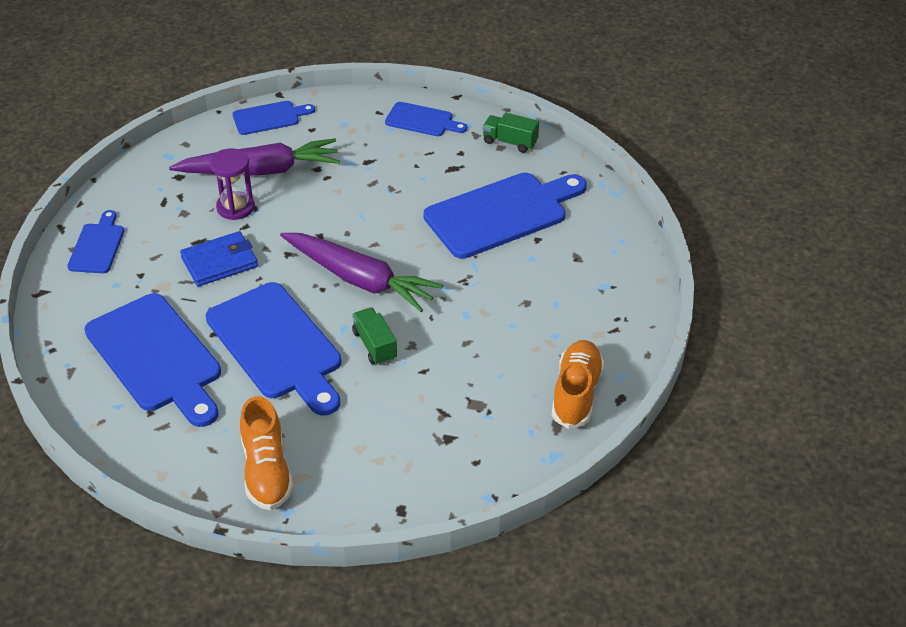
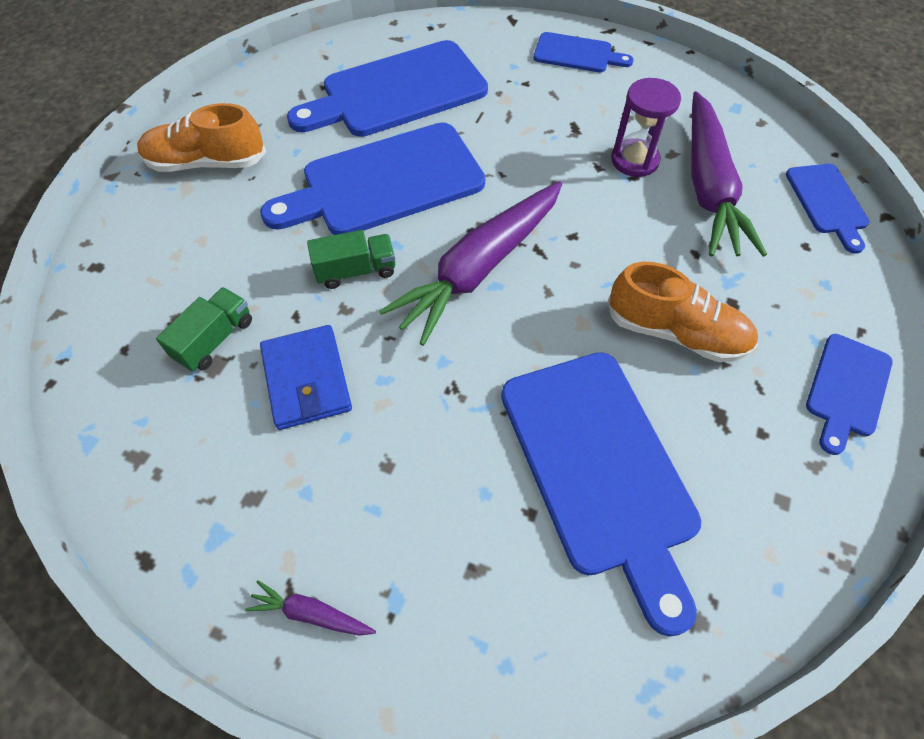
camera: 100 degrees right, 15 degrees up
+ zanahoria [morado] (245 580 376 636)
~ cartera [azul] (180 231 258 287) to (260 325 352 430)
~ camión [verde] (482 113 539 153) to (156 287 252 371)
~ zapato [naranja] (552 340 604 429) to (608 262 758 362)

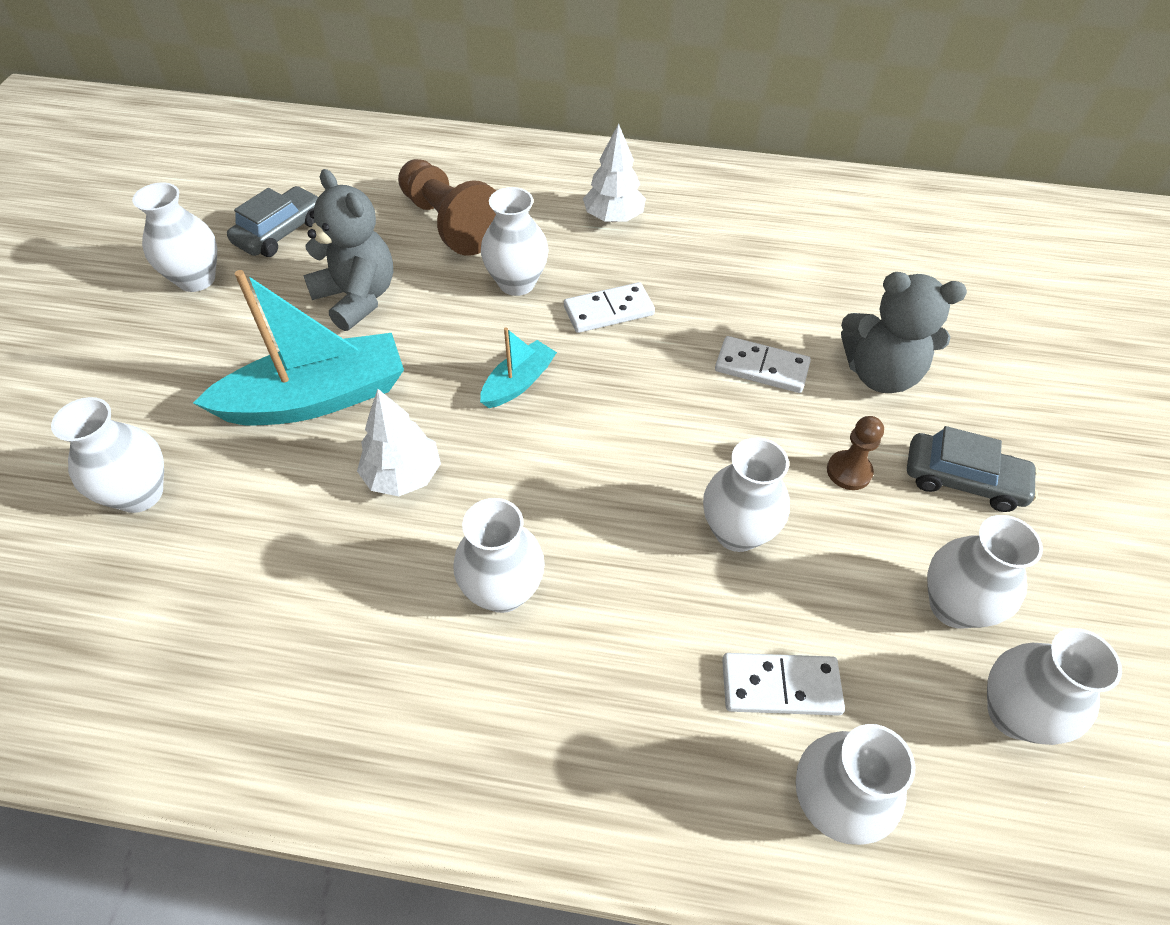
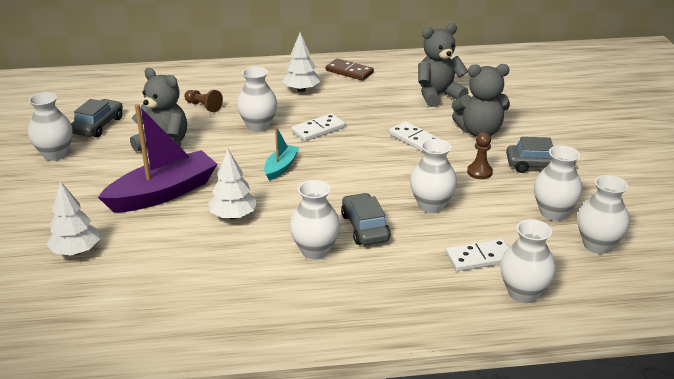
camera: 15 degrees left, 20 degrees down
+ ficha de dominó [marrón] (326 58 374 81)
+ coche [gris] (341 193 391 245)
+ osito [gris] (418 23 469 107)
~ florero [blanco] (51 397 164 513) to árbol [blanco] (46 181 100 255)
~ barco [turquesa] (193 270 404 426) to barco [morado] (98 104 217 212)
~ ficha de dominó [blanco] (715 336 811 393) = (389 121 440 152) 45 degrees clockwise
~ peón [marrón] (398 159 496 255) = (184 90 223 112) x0.51

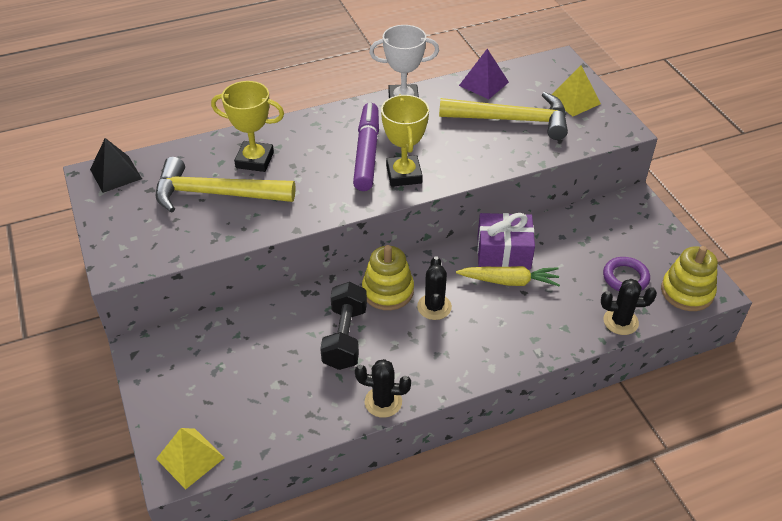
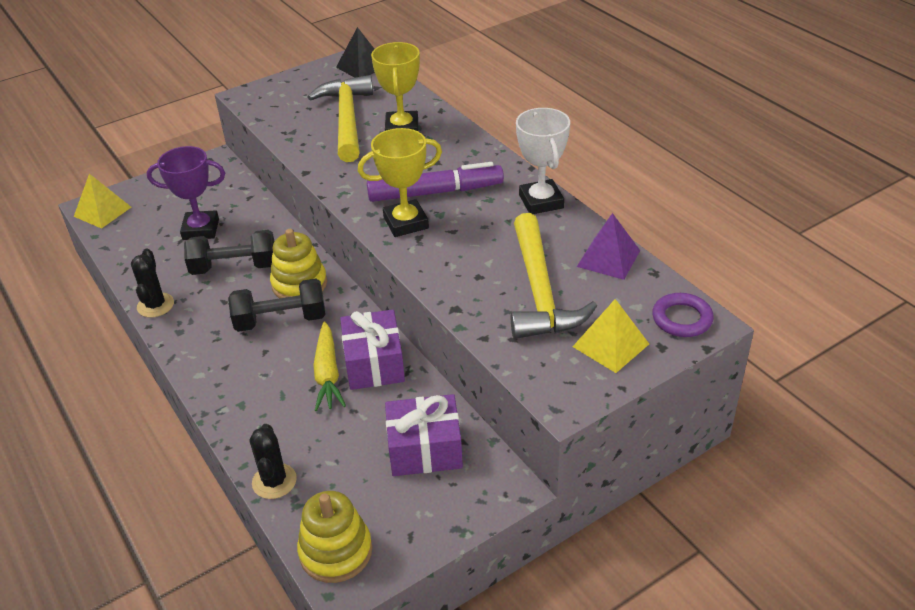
camera: 80 degrees right, 5 degrees down
+ trofeo [morado] (147 146 225 240)
+ regalo [morado] (385 394 463 476)
~ anillo [morado] (603 257 650 291) to (652 293 714 337)
~ cactus [negro] (417 256 452 320) to mancuerna [negro] (228 279 325 332)

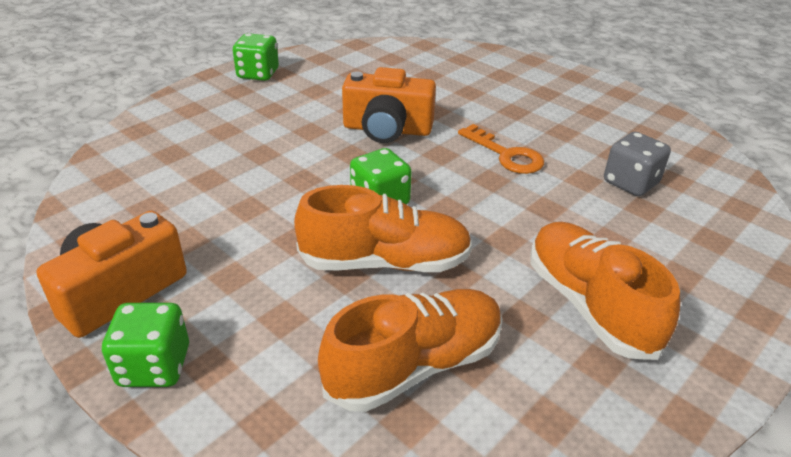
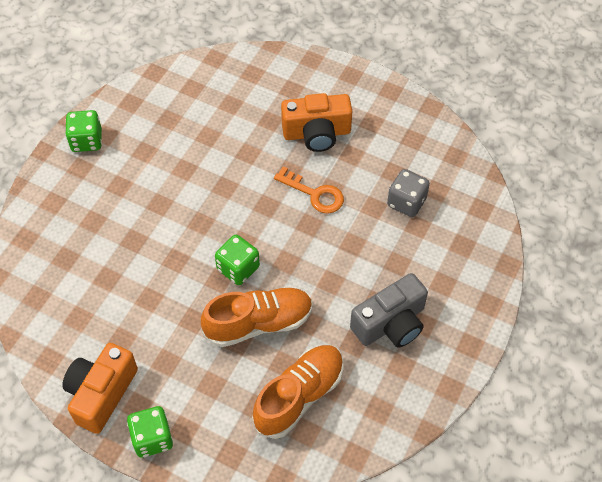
camera: 15 degrees left, 20 degrees up
~ cámara [naranja] (342 67 436 143) to (281 93 352 152)
~ zapato [naranja] (530 222 680 360) to cámara [gris] (350 273 428 348)

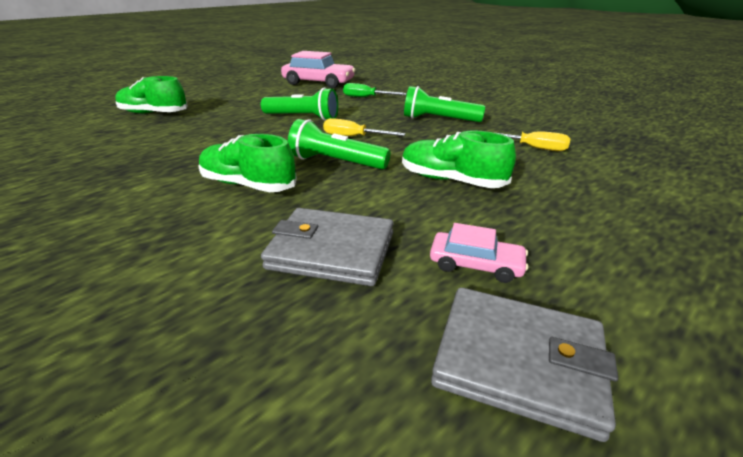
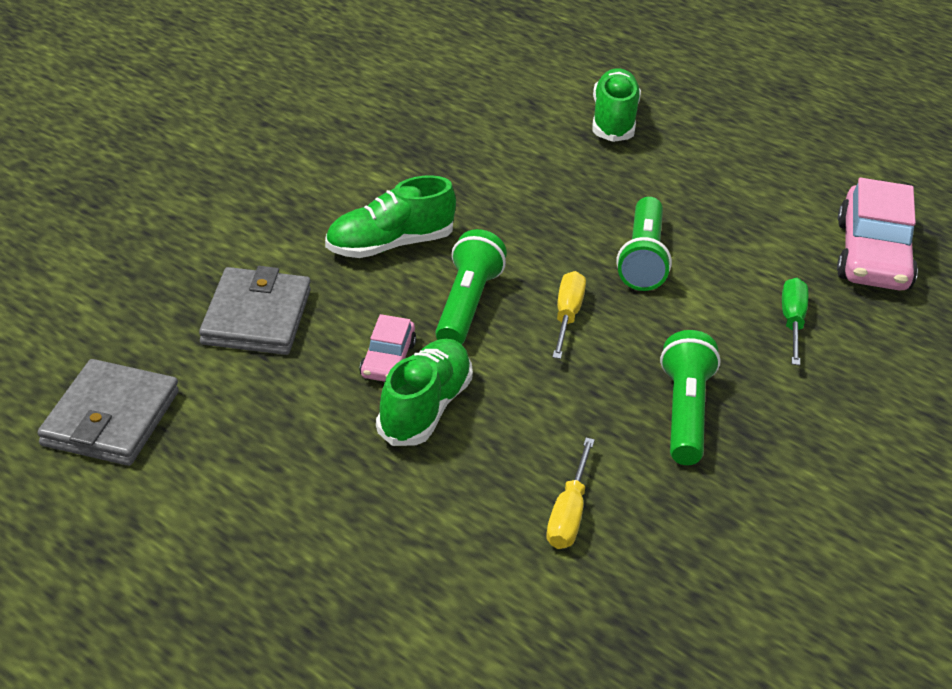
camera: 80 degrees right, 5 degrees up
~ coche [rosa] (430 223 528 283) to (359 314 416 382)
~ zapato [verde] (198 134 297 192) = (325 175 456 258) 135 degrees counterclockwise

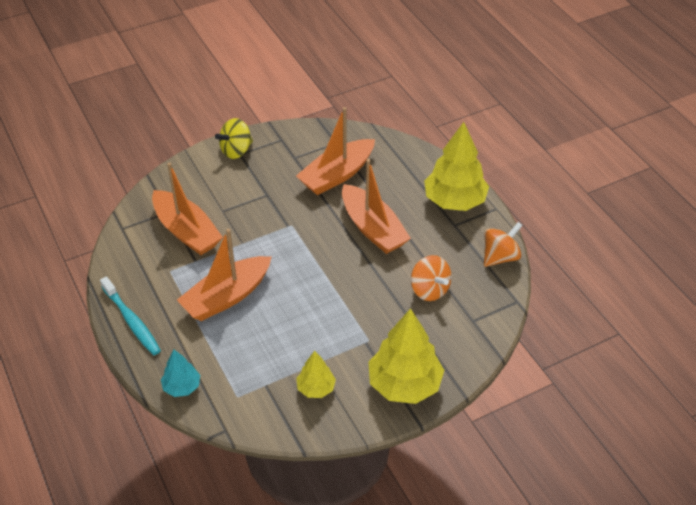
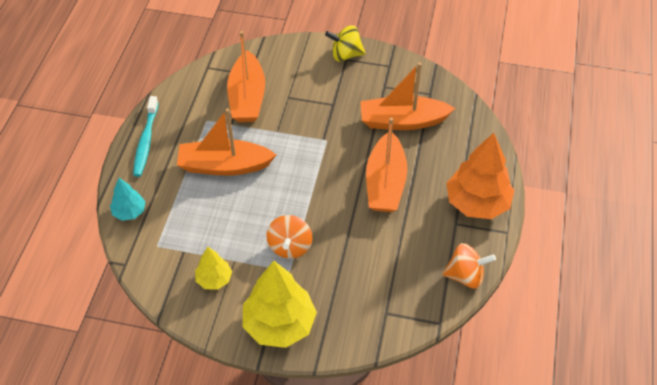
camera: 40 degrees right, 5 degrees up
~ peonza [naranja] (411 255 452 301) to (266 215 312 259)
~ árbol [amarillo] (424 122 489 211) to árbol [naranja] (446 133 515 219)

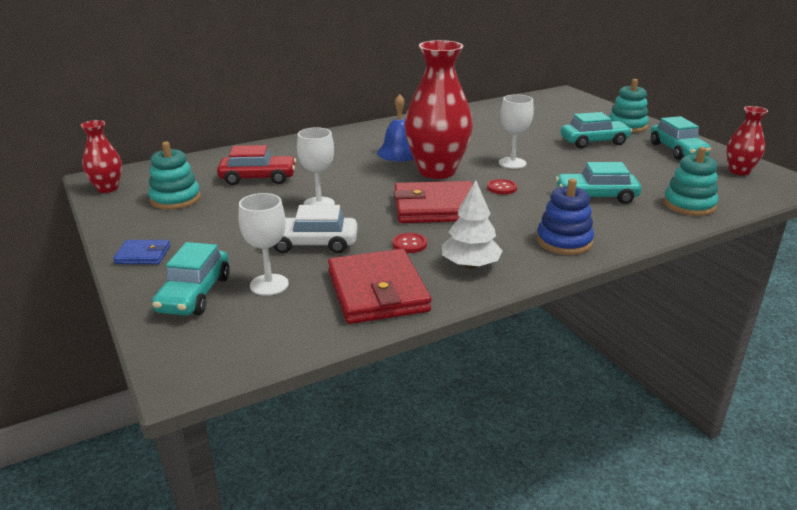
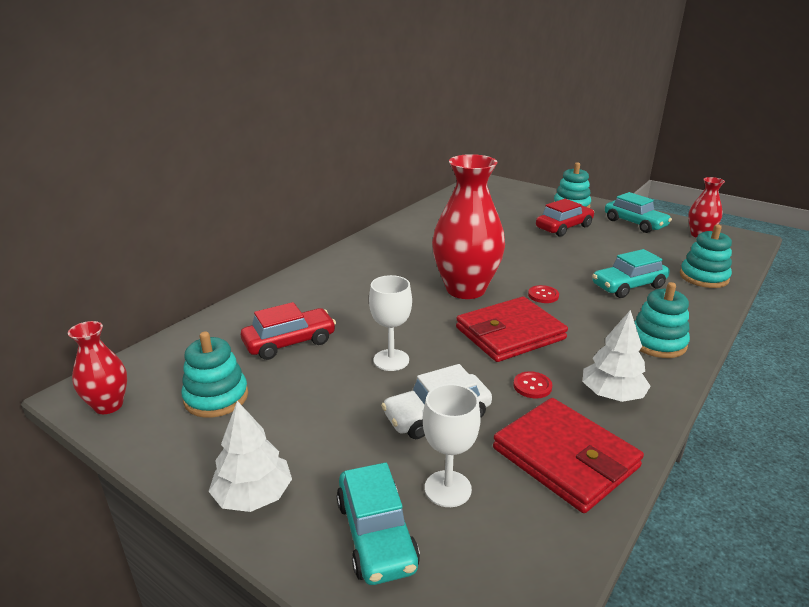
camera: 25 degrees left, 0 degrees up
- campana [azul] (377 94 414 162)
- copa [blanco] (499 94 534 169)
~ cartera [azul] (113 240 170 264) to árbol [blanco] (209 401 292 512)
~ juguete apilable [azul] (537 179 594 255) to juguete apilable [turquesa] (634 282 690 358)
~ coche [turquesa] (561 112 632 148) to coche [rojo] (536 199 594 237)

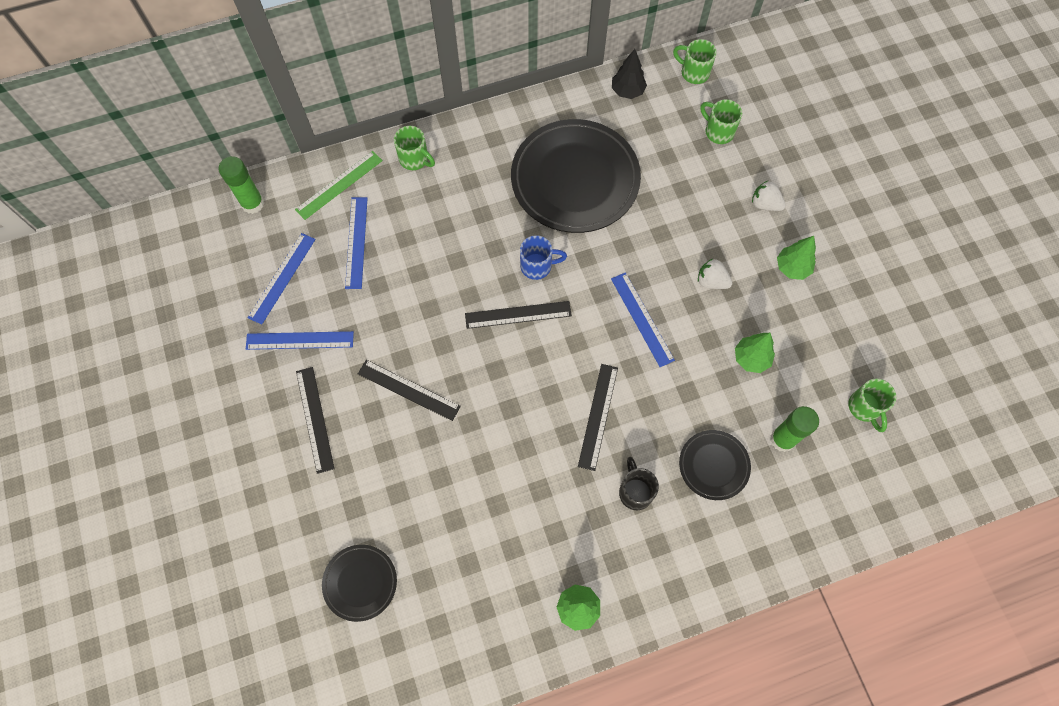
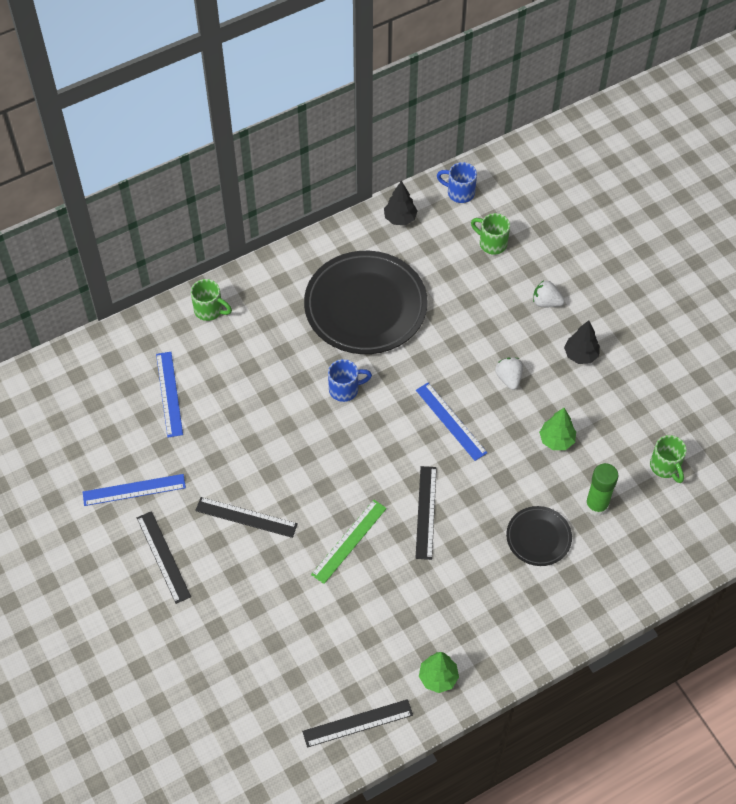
camera: 10 degrees left, 10 degrees down
- barra de pegamento [verde] (218 156 264 214)
- regla [azul] (248 233 316 325)
- plato [negro] (322 545 397 622)
- taza [negro] (619 457 659 510)
~ regla [verde] (295 151 383 220) to (311 500 387 584)
~ regla [negro] (465 301 572 329) to (302 699 413 747)
~ taza [verde] (673 39 717 84) to taza [azul] (437 162 477 203)
~ árbol [verde] (777 236 816 280) to árbol [negro] (564 321 600 364)
~ fresa [blanco] (698 259 732 289) = (495 357 523 390) 60 degrees clockwise

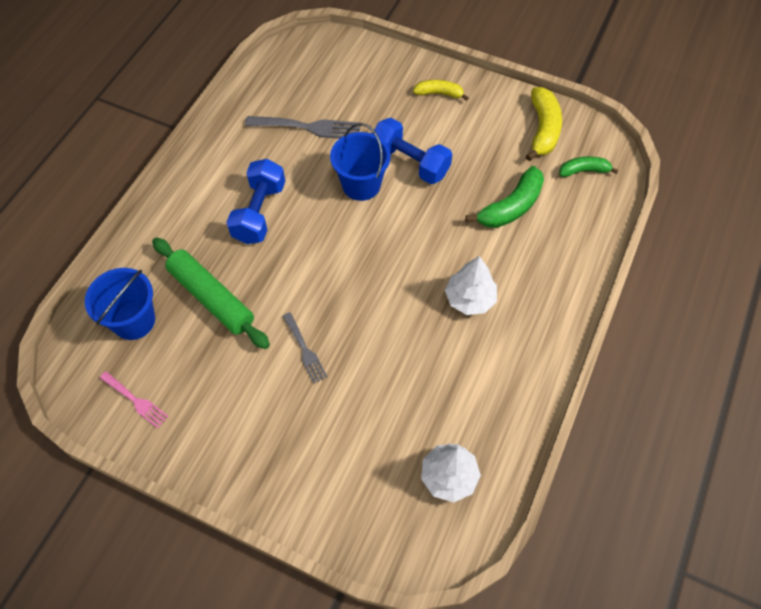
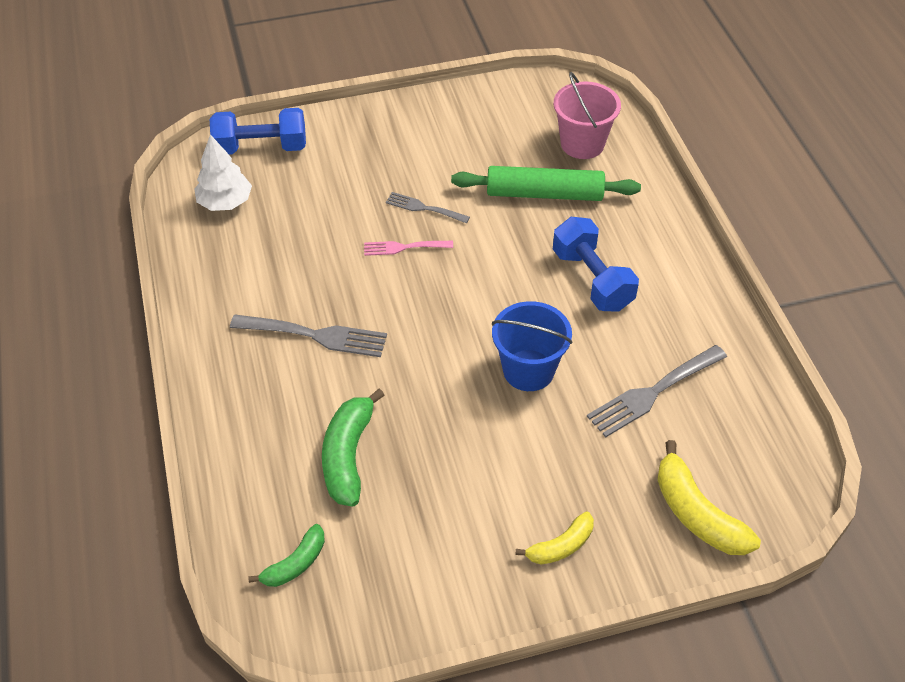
camera: 140 degrees right, 10 degrees down
~ tenedor [rosa] (100 371 169 428) to (364 241 453 256)
~ mancuerna [azul] (372 118 452 184) to (210 108 306 155)
~ plátano [amarillo] (526 87 562 161) to (657 440 761 555)
~ árbol [blanco] (445 256 497 315) to tenedor [gris] (230 315 387 357)
~ balde [azul] (85 268 155 340) to balde [rosa] (553 72 621 159)

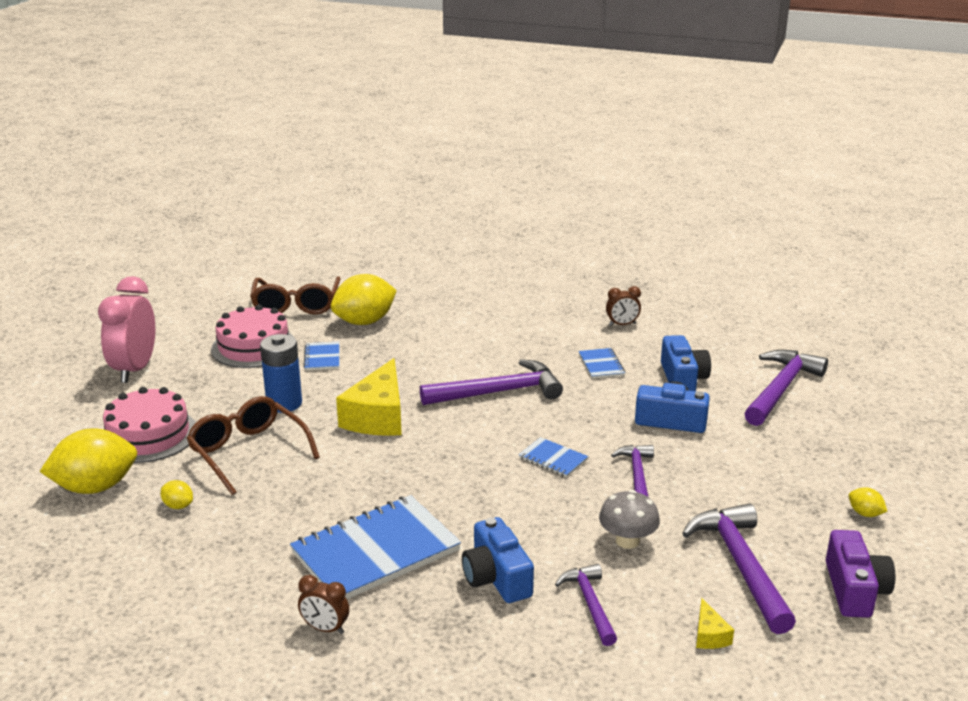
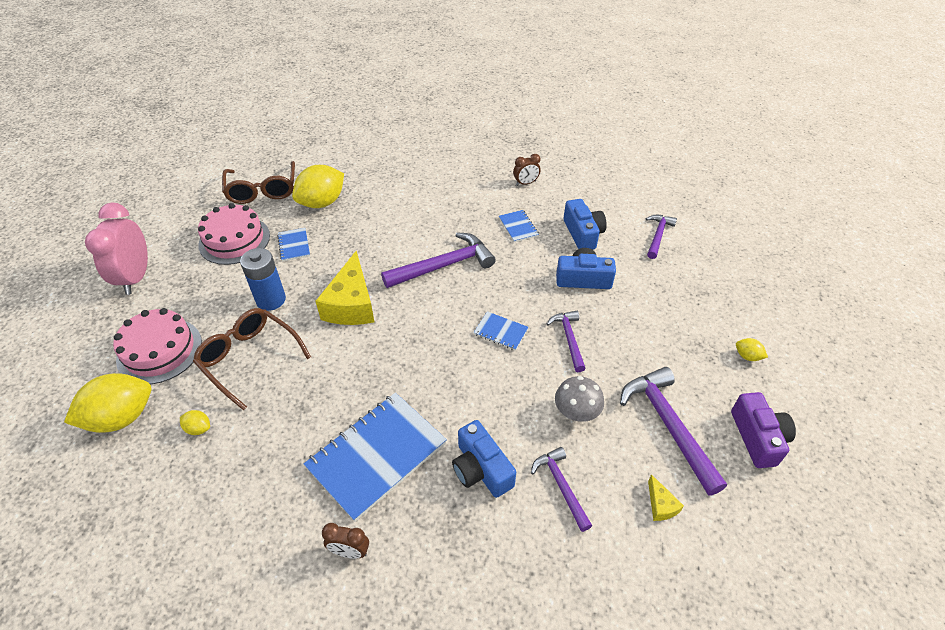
camera: 10 degrees left, 20 degrees up
~ martillo [morado] (744 350 828 426) = (646 215 677 259) x0.59

